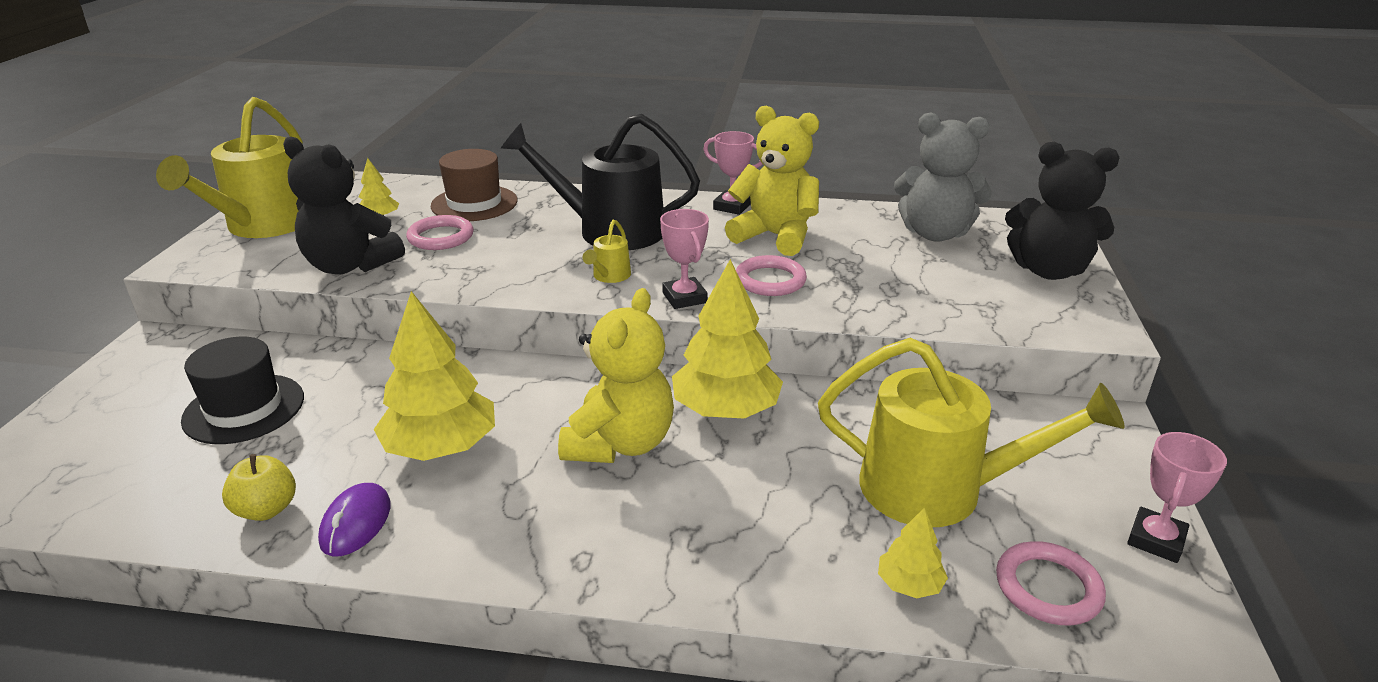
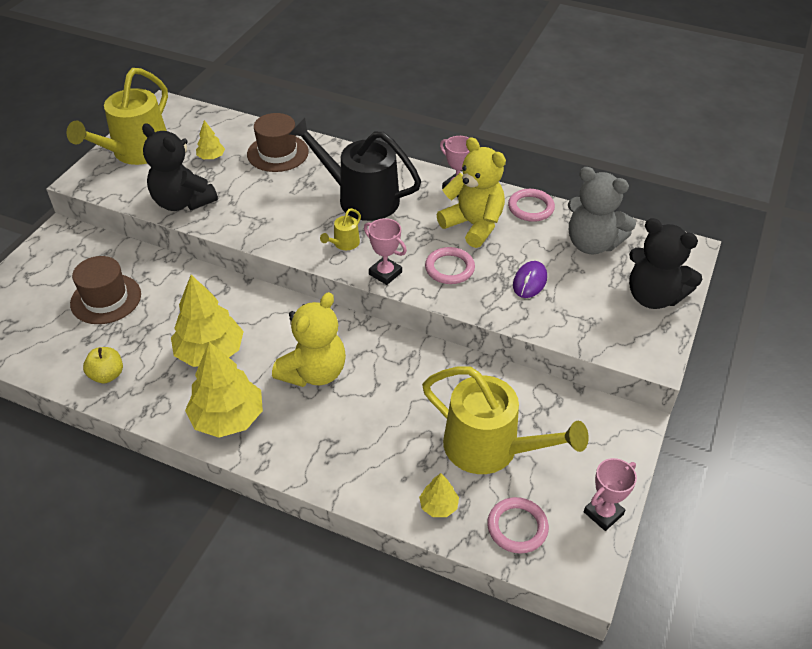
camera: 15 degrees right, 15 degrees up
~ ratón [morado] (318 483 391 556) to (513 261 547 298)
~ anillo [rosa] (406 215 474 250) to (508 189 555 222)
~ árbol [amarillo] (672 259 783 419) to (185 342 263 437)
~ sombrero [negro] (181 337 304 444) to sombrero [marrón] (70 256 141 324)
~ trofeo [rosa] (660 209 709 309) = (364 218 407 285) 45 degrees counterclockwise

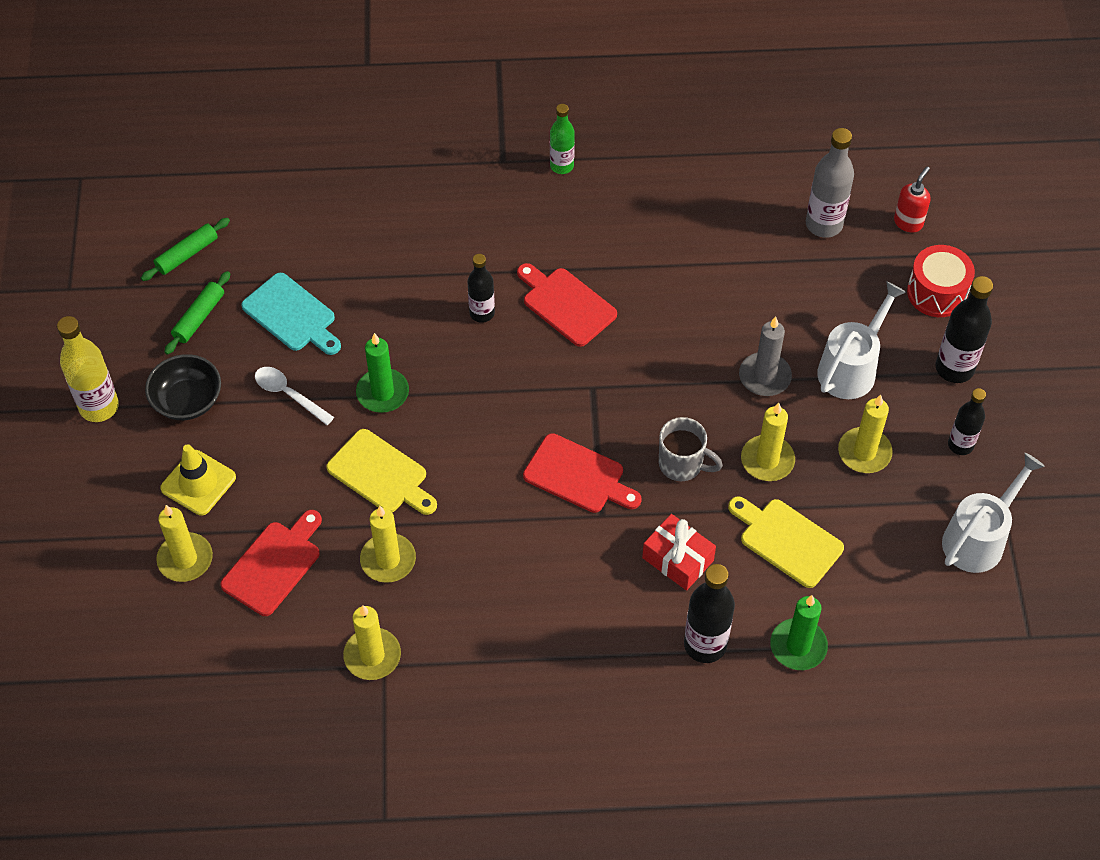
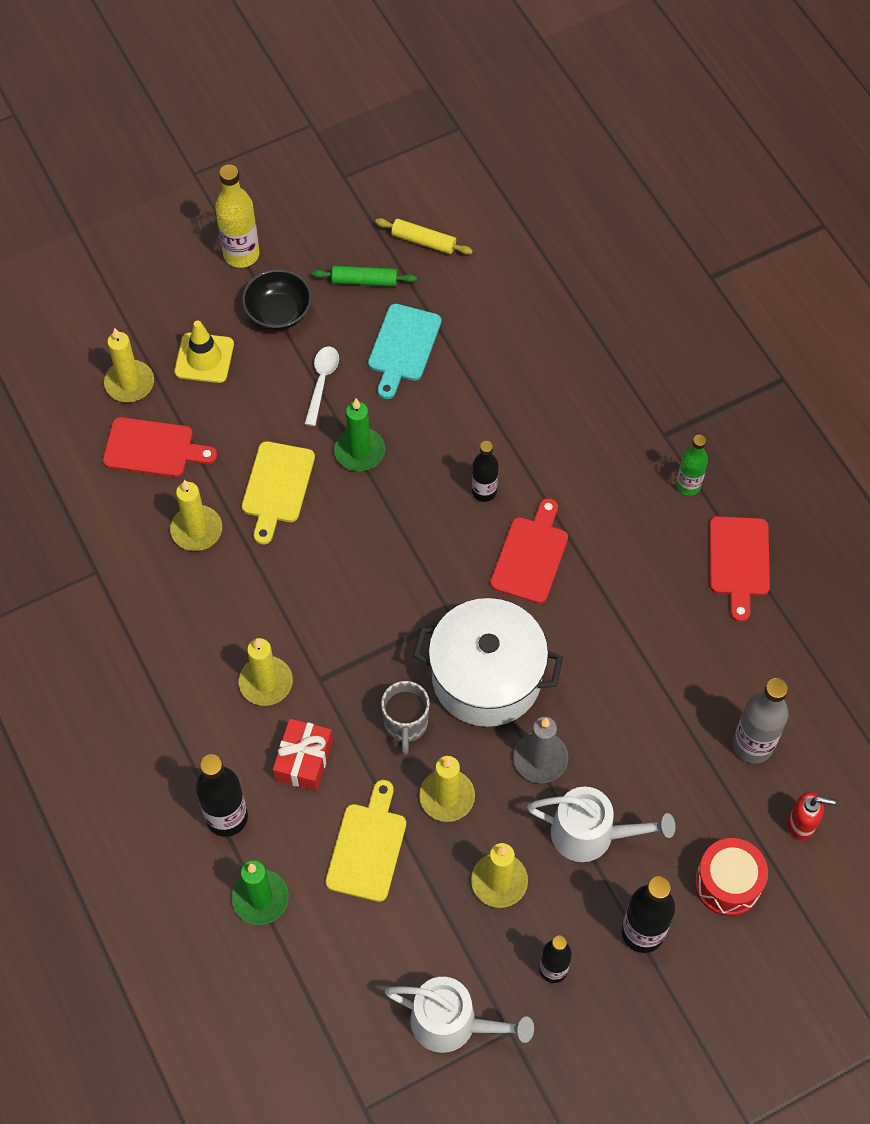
camera: 65 degrees right, 5 degrees up
+ olla [blanco] (413 598 563 727)
~ vela [amarillo] (343 605 401 680) to (239 638 293 706)
~ tabla de cortar [rojo] (523 433 642 513) to (709 516 770 622)
~ rodillo [verde] (141 218 230 281) to rodillo [amarillo] (375 218 473 255)

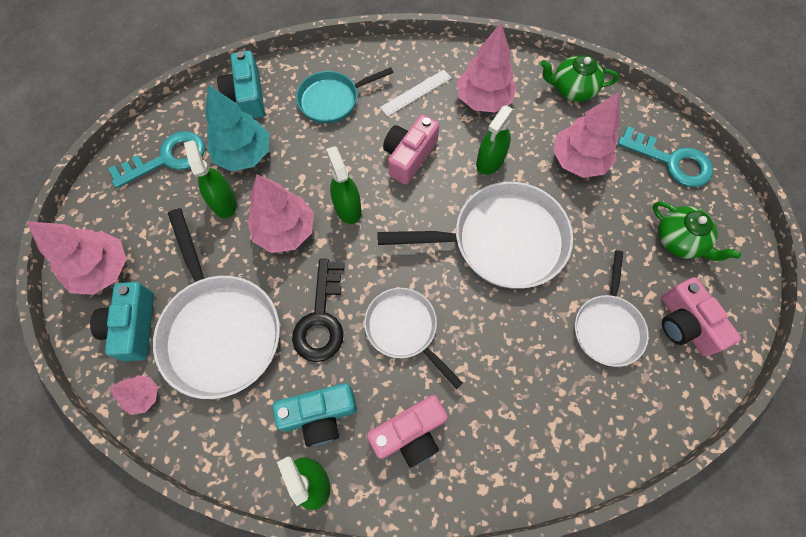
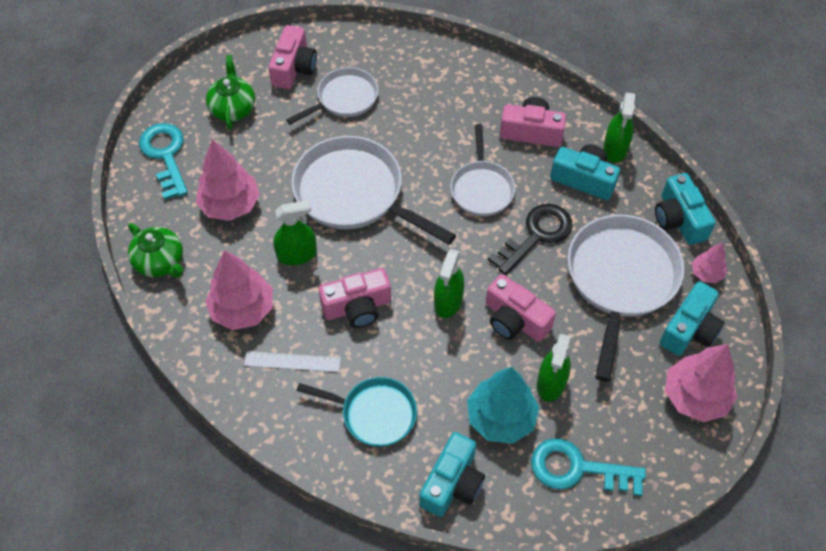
camera: 140 degrees left, 10 degrees down
+ cámara [turquesa] (655 173 716 245)
~ árbol [rosa] (247 175 314 253) to cámara [rosa] (486 274 556 342)

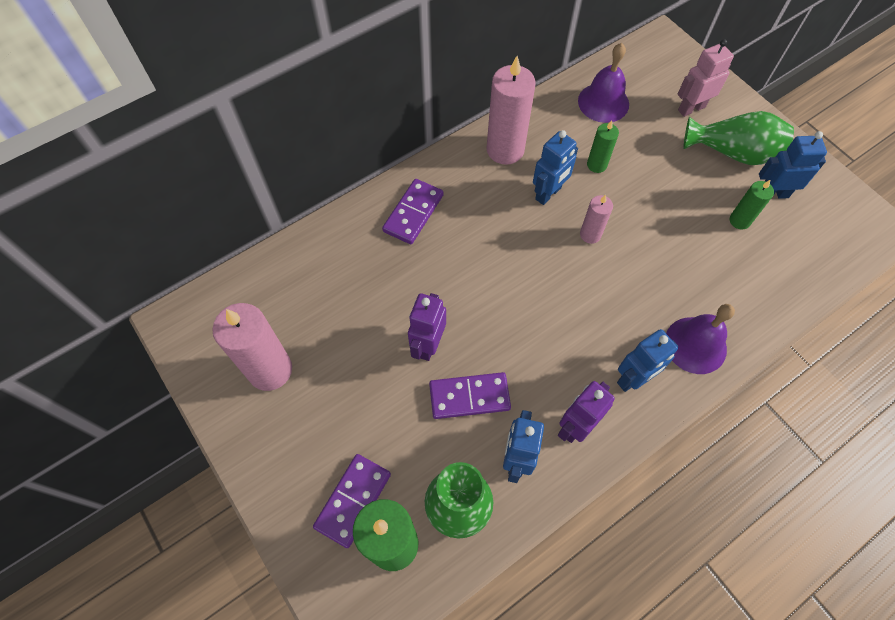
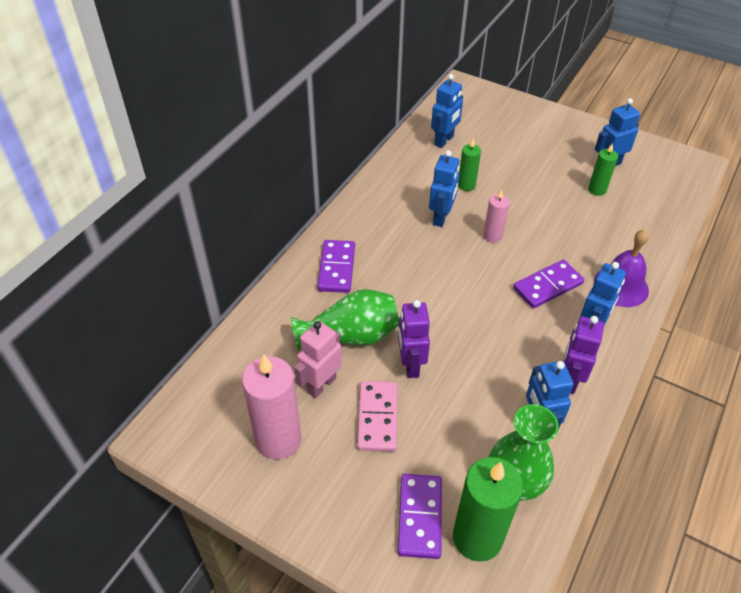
camera: 25 degrees left, 15 degrees down
- vela [rosa] (486 56 536 165)
+ ficha de dominó [rosa] (357 381 397 452)
~ ficha de dominó [morado] (429 372 511 419) to (513 260 584 309)
~ robot [rosa] (678 39 734 117) to (294 321 342 398)
~ florero [verde] (683 111 794 165) to (291 289 399 351)
~ campana [morado] (578 43 629 123) to robot [azul] (431 74 463 148)

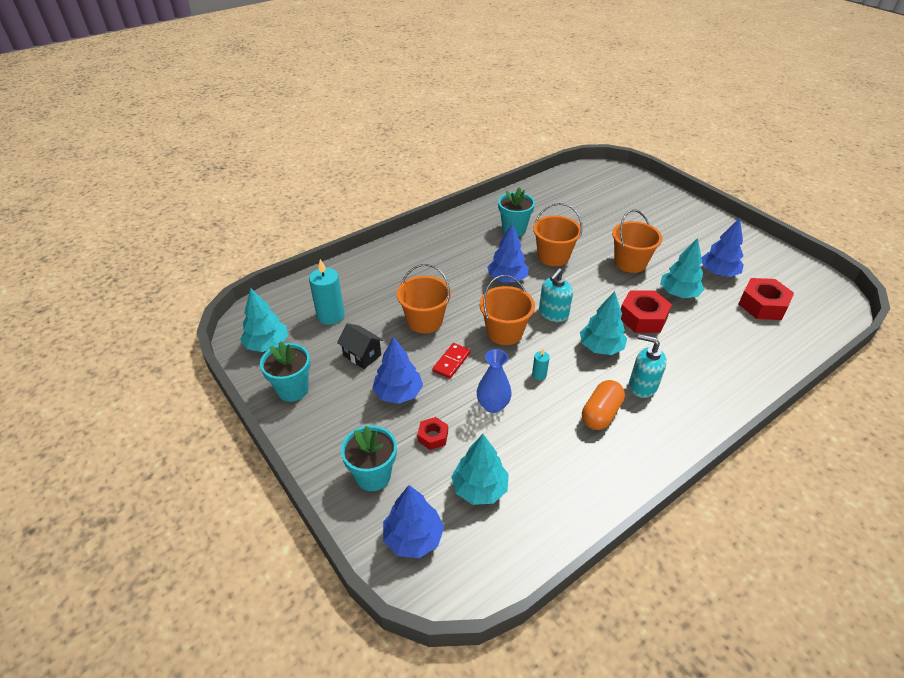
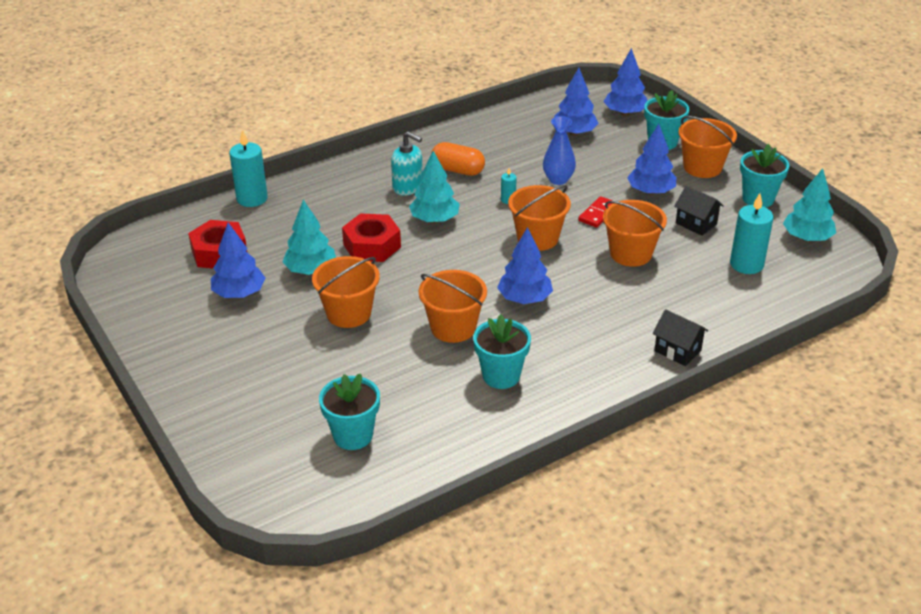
camera: 175 degrees left, 5 degrees down
- tuerca [rojo] (417 417 448 450)
- dispensador de jabón [turquesa] (539 268 573 322)
+ vela [turquesa] (229 130 268 207)
+ maceta [turquesa] (319 373 380 450)
+ casa [negro] (653 309 709 366)
+ balde [naranja] (678 116 737 178)
~ árbol [turquesa] (451 434 509 505) to árbol [azul] (554 68 599 136)
~ cápsula [naranja] (582 380 625 430) = (431 142 485 176) 75 degrees clockwise

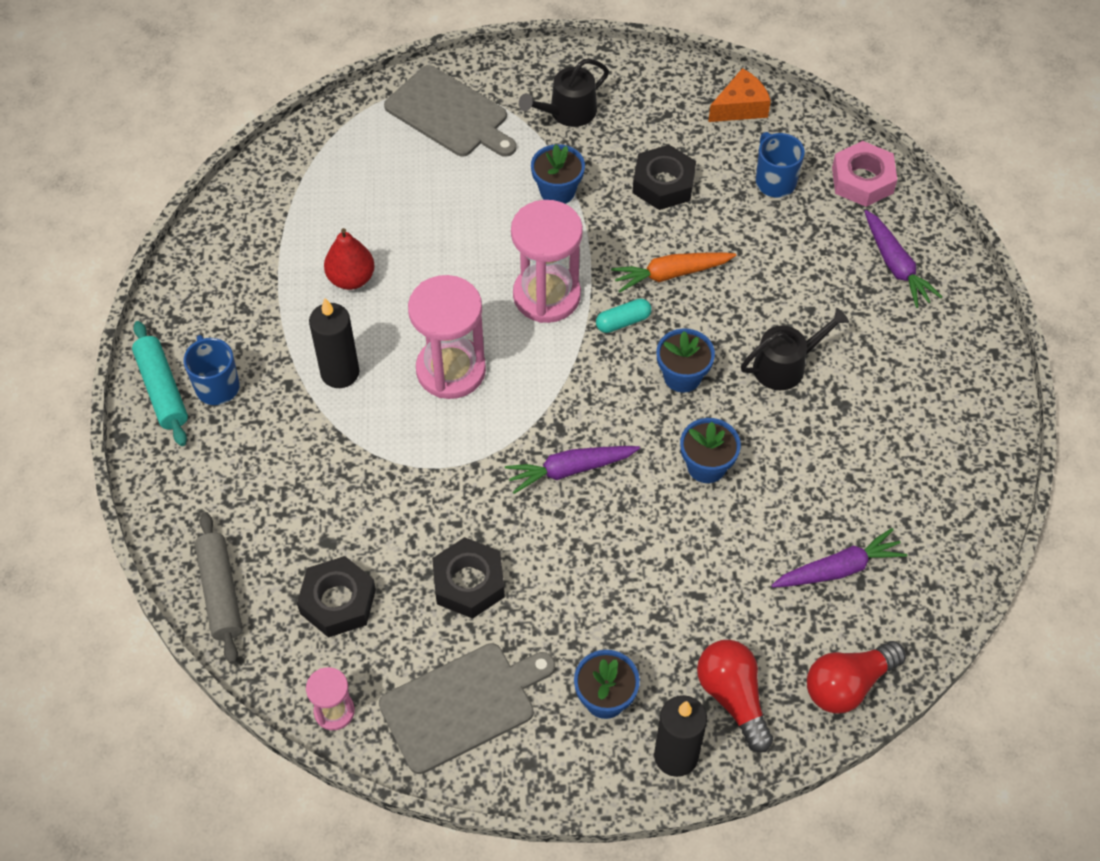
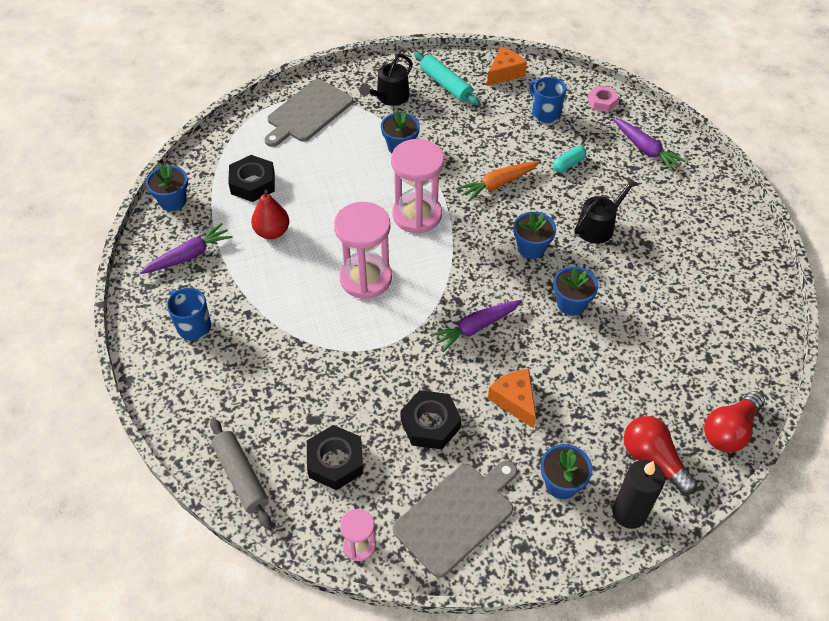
camera: 15 degrees left, 5 degrees down
- vela [negro] (309 298 359 388)
+ maceta [azul] (146 165 188 211)
+ queso [naranja] (488 369 536 428)
~ rodillo [turquesa] (132 321 188 446) to (414 52 480 106)
~ cápsula [turquesa] (596 298 652 333) to (553 146 586 173)
~ tuerca [negro] (633 145 696 210) to (228 155 275 202)
~ zanahoria [morado] (771 528 907 588) to (140 223 233 274)
~ tabla de cortar [gris] (384 65 517 157) = (264 79 353 147) 105 degrees clockwise
~ tuerca [rosa] (832 141 897 207) = (588 86 619 112) x0.64

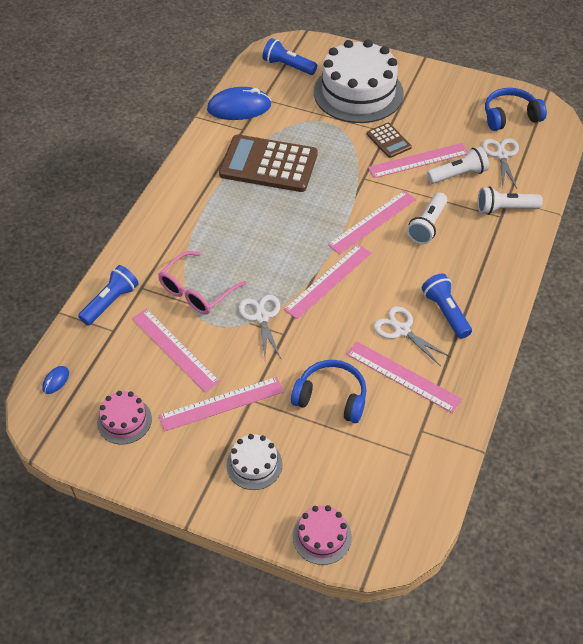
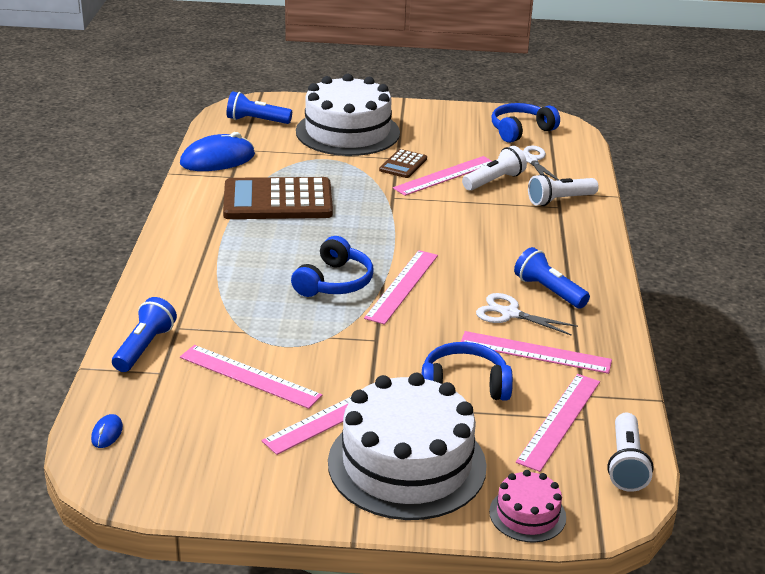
camera: 20 degrees left, 20 degrees down
- tarta [rosa] (97 391 152 445)
- gafas [rosa] (158 251 246 314)
- tijeras [blanco] (238 295 281 359)
+ auriculares [azul] (291 236 374 297)
~ regla [rosa] (328 191 416 254) to (516 374 600 472)
~ lámpara de mano [blanco] (407 192 447 244) to (607 413 654 492)
~ calculadora [marrón] (367 123 412 158) = (379 149 427 178) 75 degrees clockwise
~ tarta [blanco] (226 434 283 490) = (328 373 487 520) x2.17

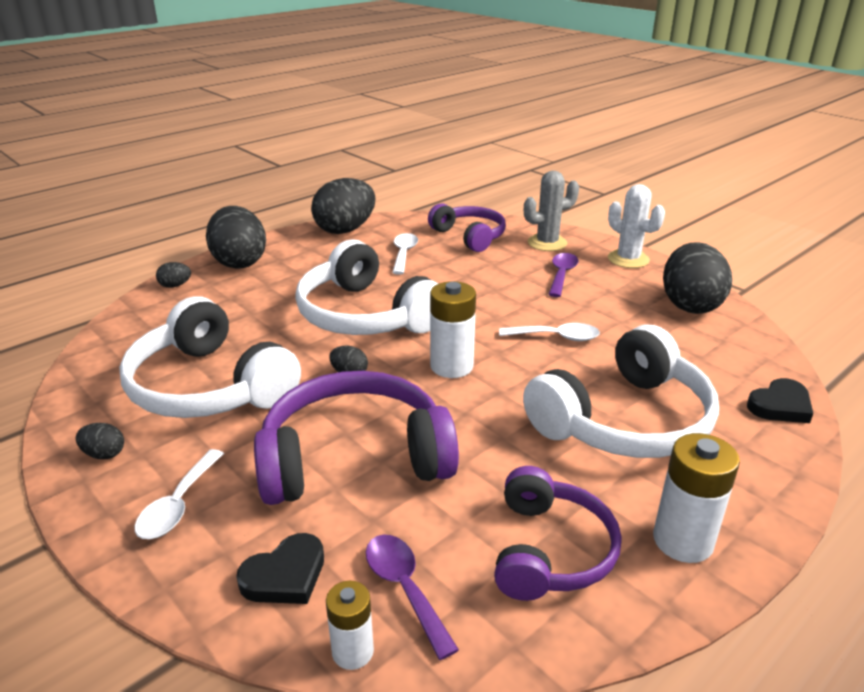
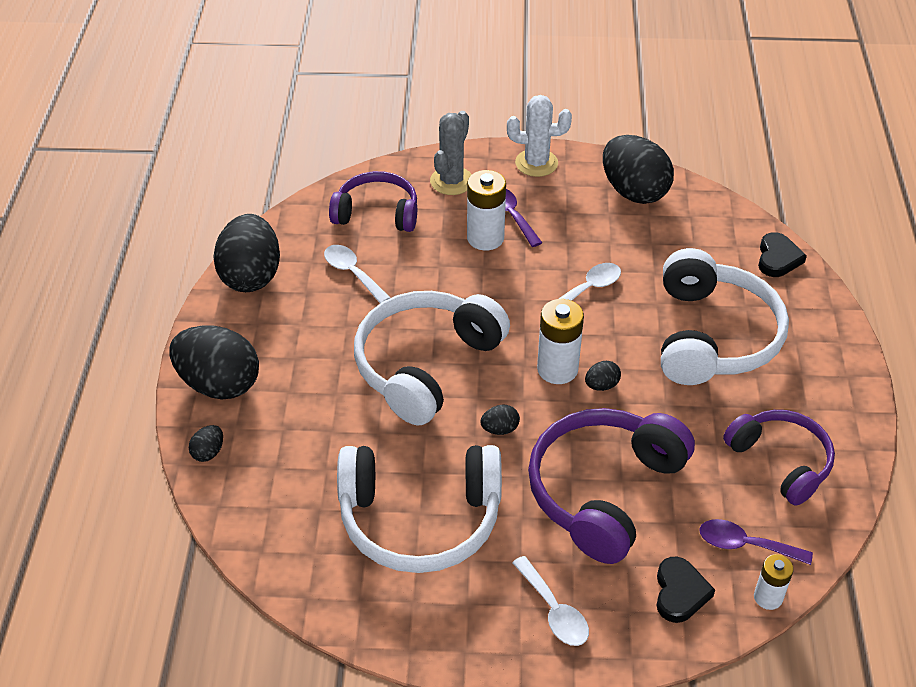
camera: 45 degrees left, 15 degrees up
~ huevo [negro] (76 423 124 459) to (585 361 621 391)
~ pila [blanco] (653 433 740 563) to (467 170 506 251)
~ auriculares [blanco] (295 239 439 335) = (354 291 510 425) 120 degrees clockwise

